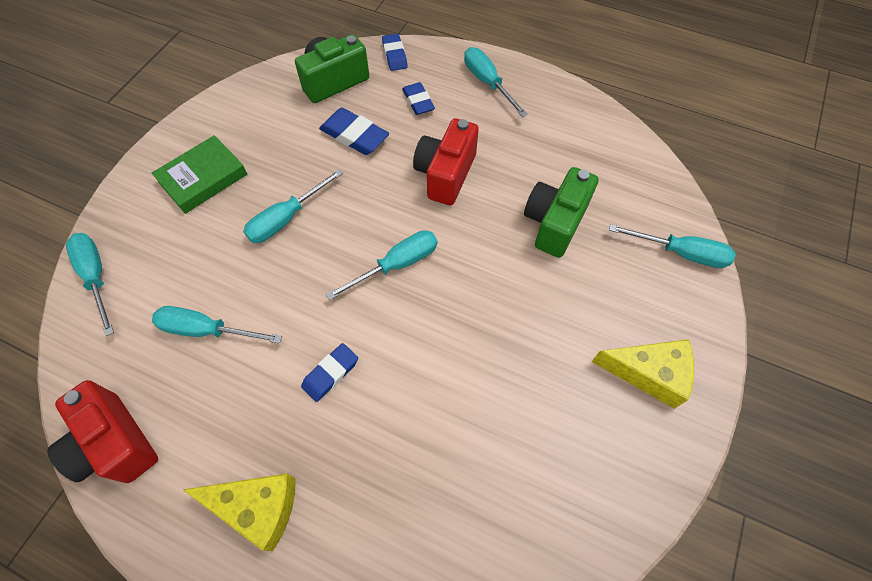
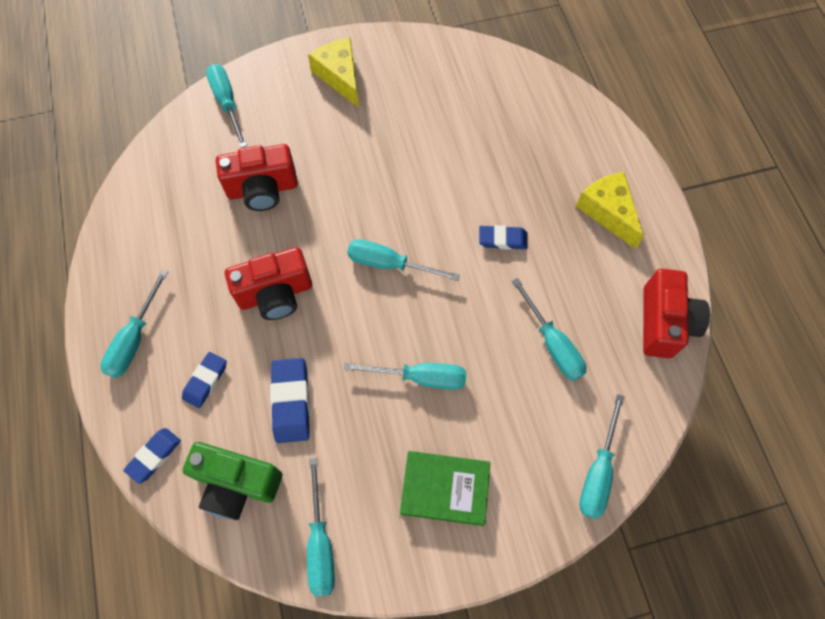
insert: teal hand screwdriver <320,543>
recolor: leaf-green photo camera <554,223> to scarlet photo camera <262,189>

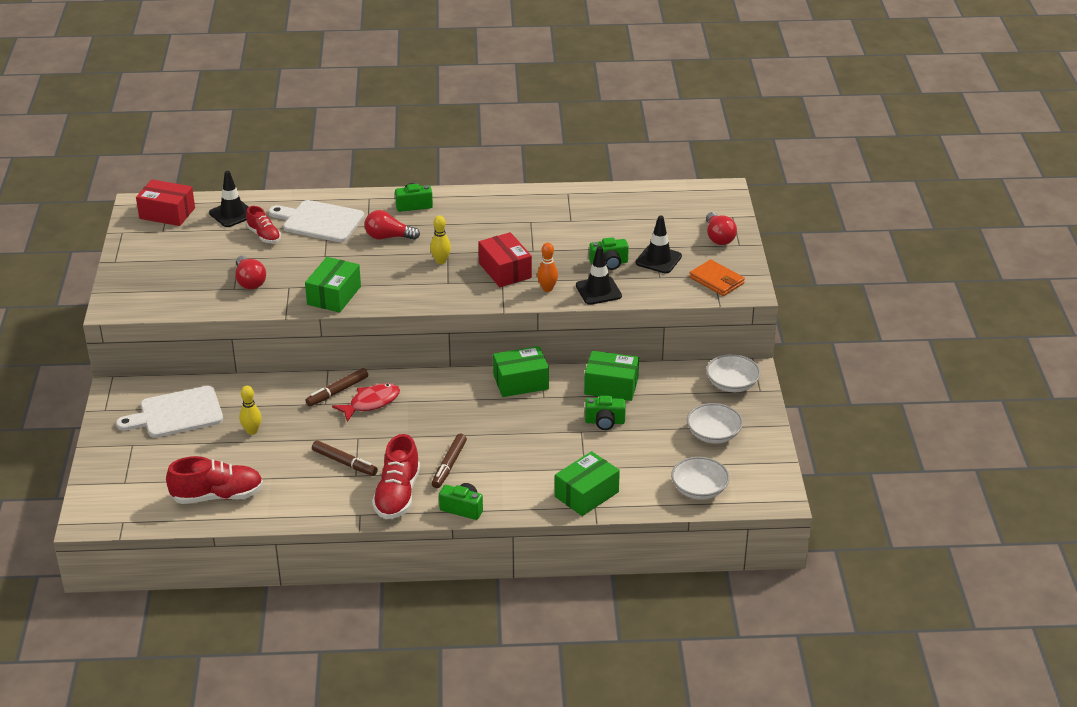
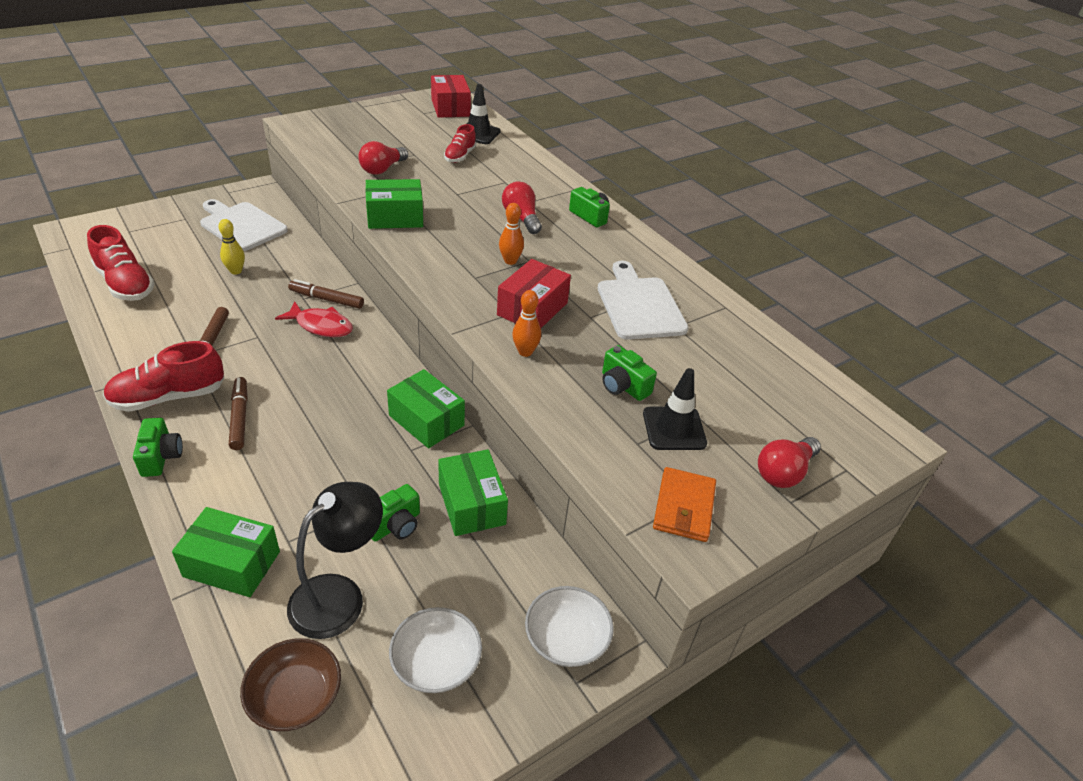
delete: ebony traffic cone <598,291>
insert: ebony lamp <339,595>
move: snow-white bread board <319,221> to <639,305>
recolor: golden skittle <441,261> to orange-coloured skittle <510,261>; snow-white bowl <699,489> to brown bowl <295,696>
rotate: brown marker pen <449,465> = <240,417> 90 degrees clockwise; leaf-green photo camera <605,422> = <395,525> 105 degrees counterclockwise

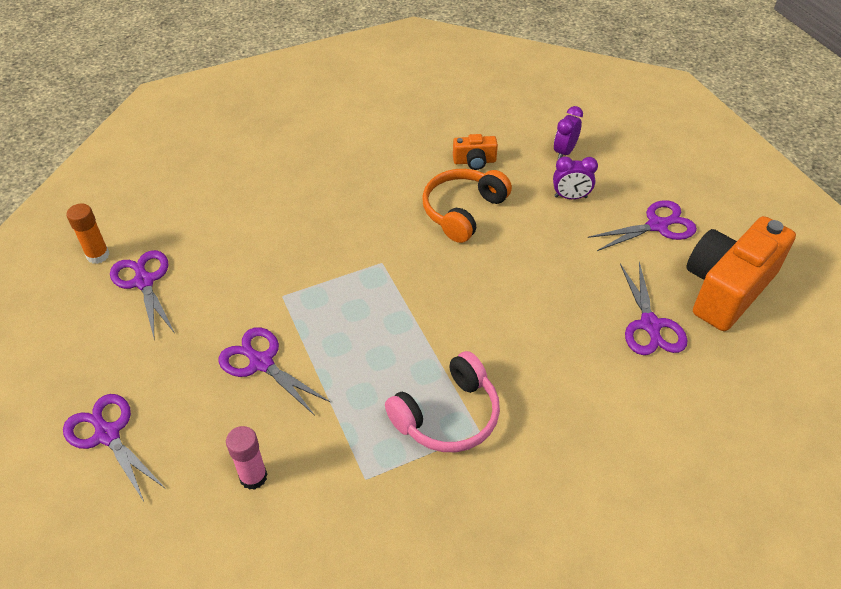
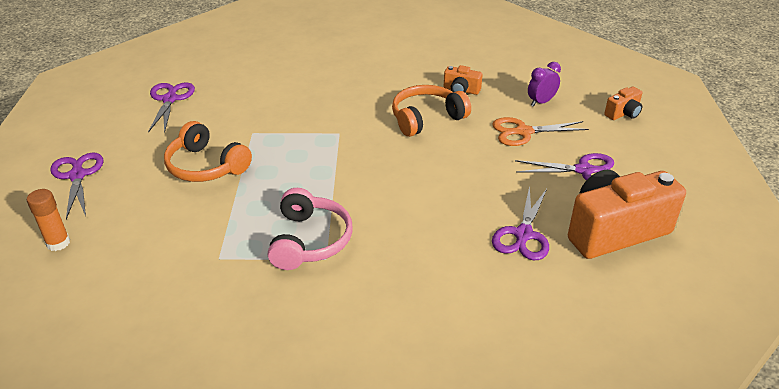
delete: rose-pink glue stick <253,477>
insert: orange-coloured photo camera <623,113>
move: orange-coloured glue stick <98,255> to <58,243>
replace: violet shears <260,362> to orange-coloured over-ear headphones <206,166>; violet alarm clock <570,197> to orange-coloured shears <522,132>
rotate: rose-pink over-ear headphones <448,416> = <310,240> 75 degrees counterclockwise

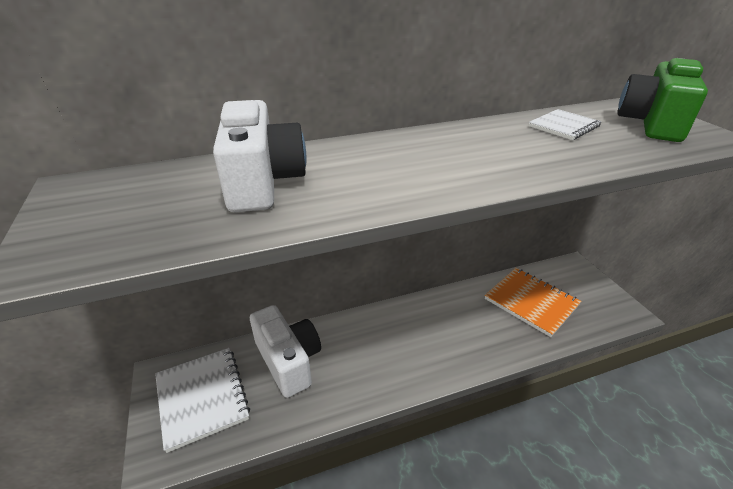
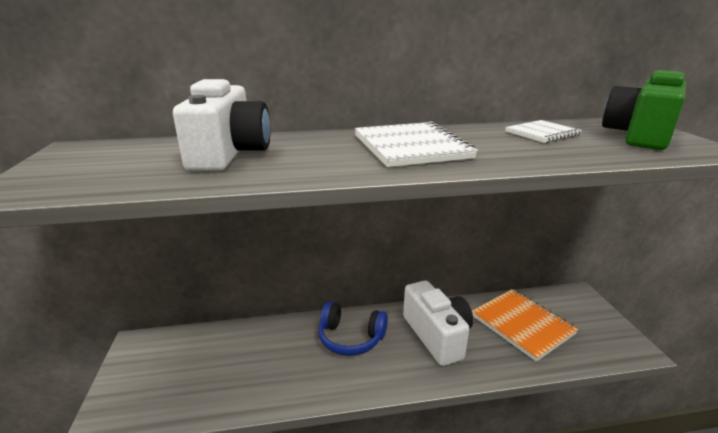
insert: royal blue over-ear headphones <350,338>
move: snow-white exercise book <202,398> to <411,147>; snow-white photo camera <288,361> to <437,335>

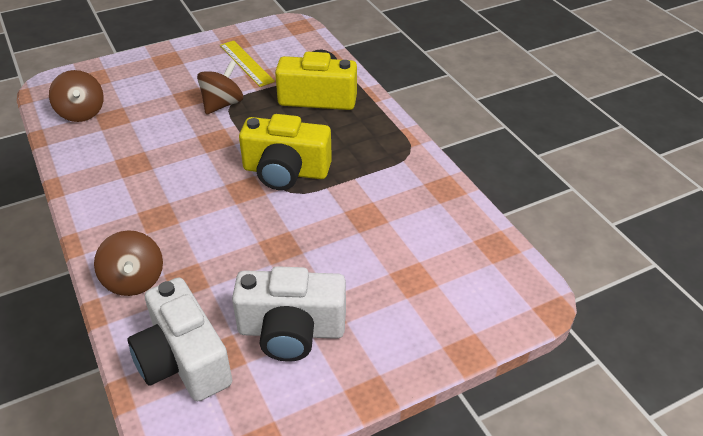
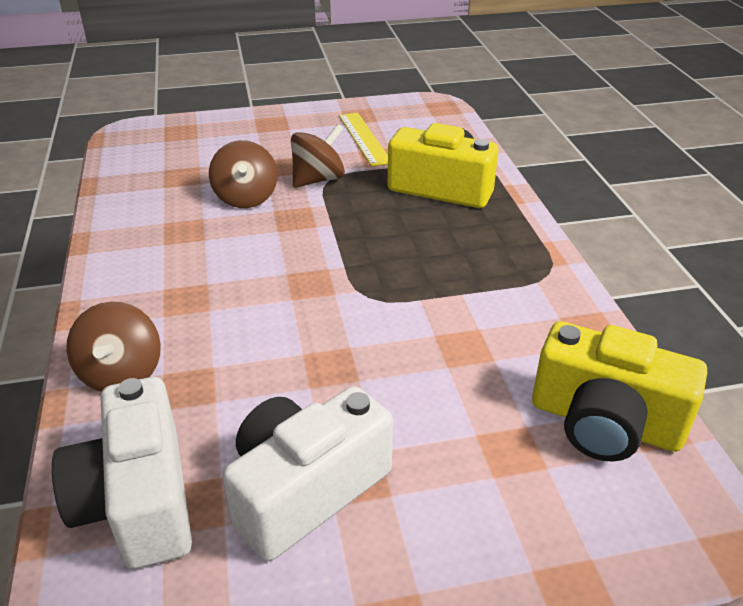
move: brown whirligig <81,113> to <246,198>; golden photo camera <285,171> to <605,422>
rotate: snow-white photo camera <291,330> = <305,490> 120 degrees clockwise

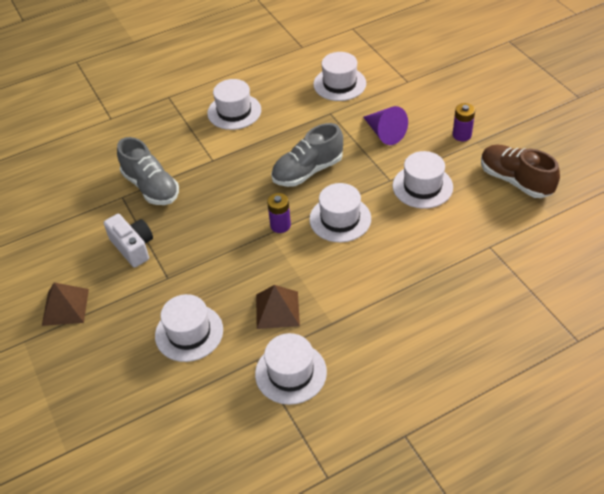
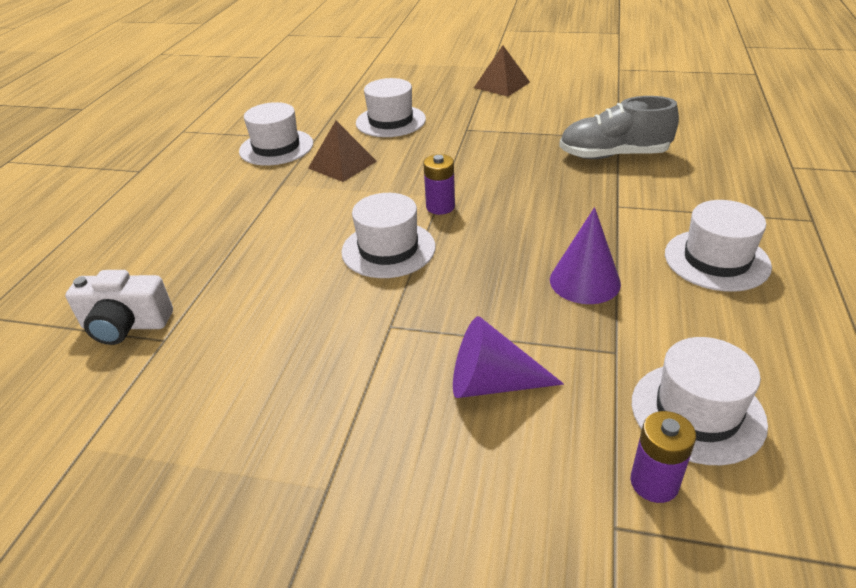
delete: grey sneaker <307,171>; snow-white top hat <422,186>; brown sneaker <515,180>
insert: violet cone shape <584,281>
move: snow-white photo camera <133,247> to <126,325>; violet battery <462,135> to <654,483>

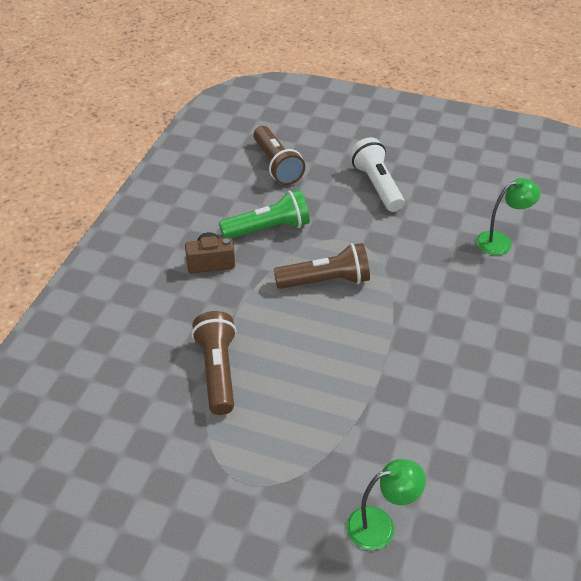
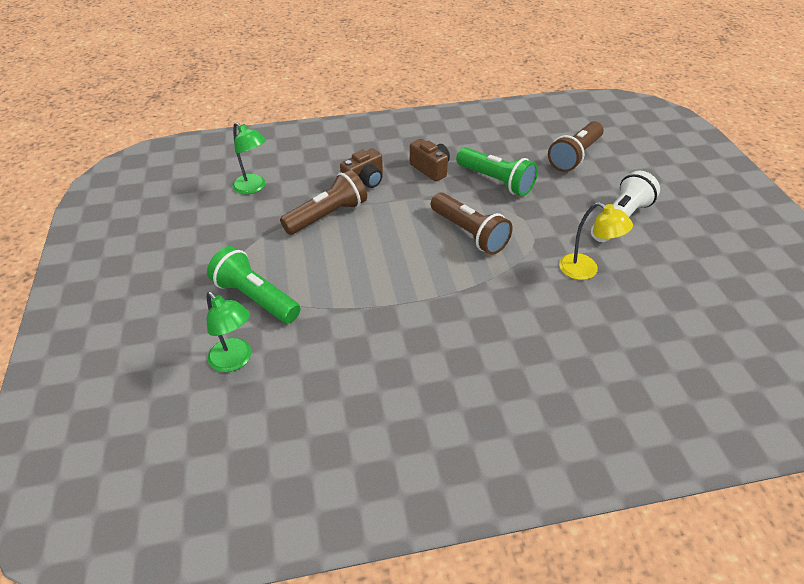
insert: leaf-green pocket torch <256,298>; brown photo camera <364,181>; golden lamp <586,270>
move: leaf-green lamp <501,241> to <253,188>

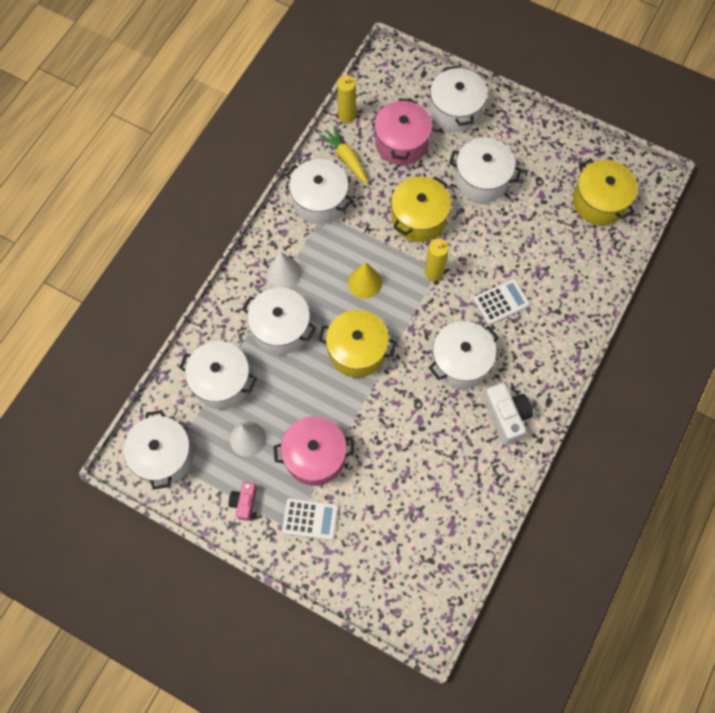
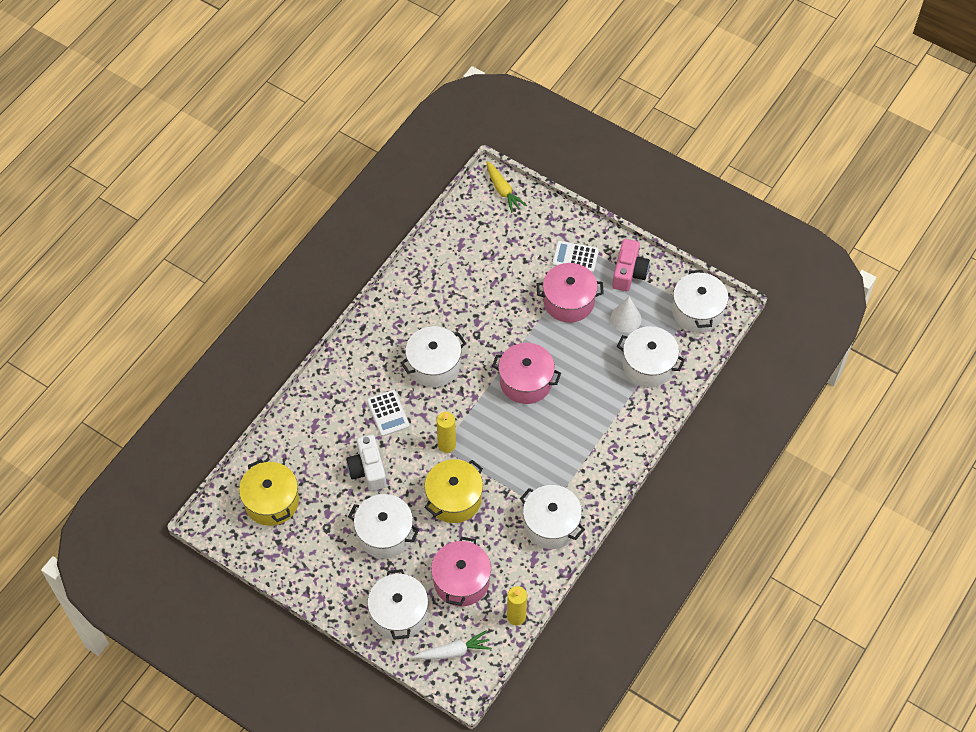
delete: snow-white cooking pot <281,328>; snow-white cone shape <284,272>; golden cone shape <364,282>
insert: snow-white toy carrot <454,651>
move: golden toy carrot <346,158> to <503,190>; snow-white photo camera <506,416> to <368,469>
recolor: golden cooking pot <357,350> to rose-pink cooking pot <526,381>
rotate: snow-white pocket calculator <501,302> = <388,413> 90 degrees counterclockwise
resize: rose-pink photo camera <244,502> = <629,272> x1.62

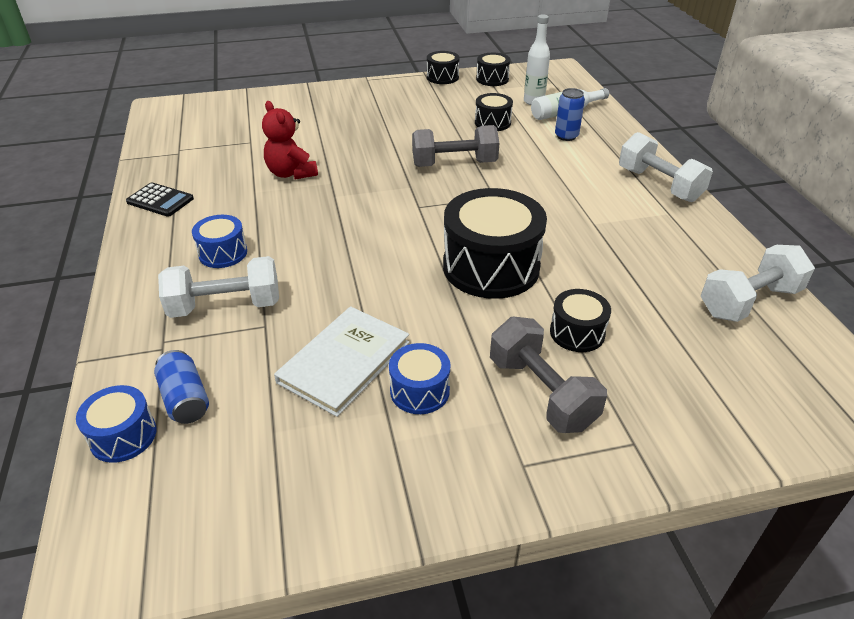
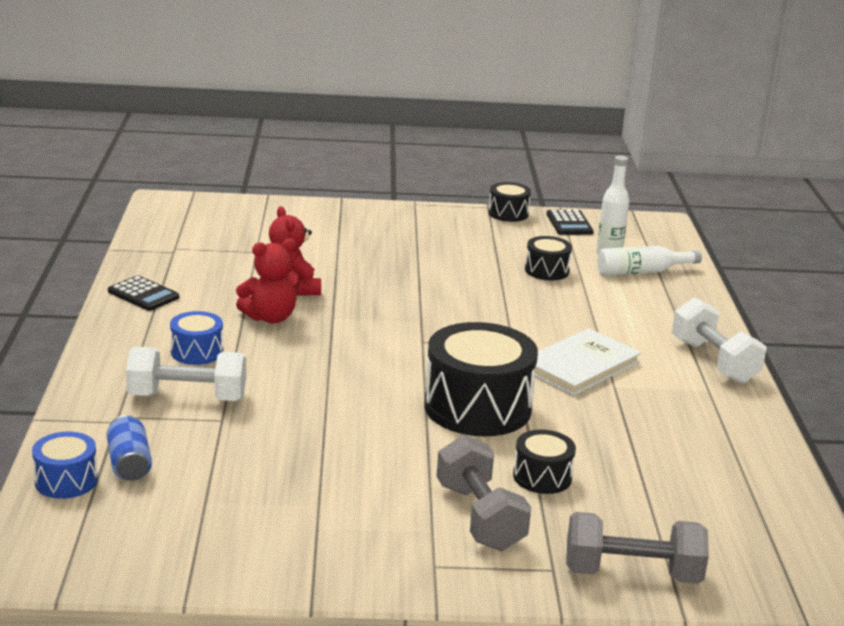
delete: royal blue snare drum <419,391>; royal blue can <566,136>; snow-white hand weight <749,301>
insert: scarlet stuffed bear <270,318>
move: snow-white hardback <344,362> to <580,365>; grey hand weight <454,164> to <632,573>
replace: ebony snare drum <492,79> to ebony pocket calculator <569,223>

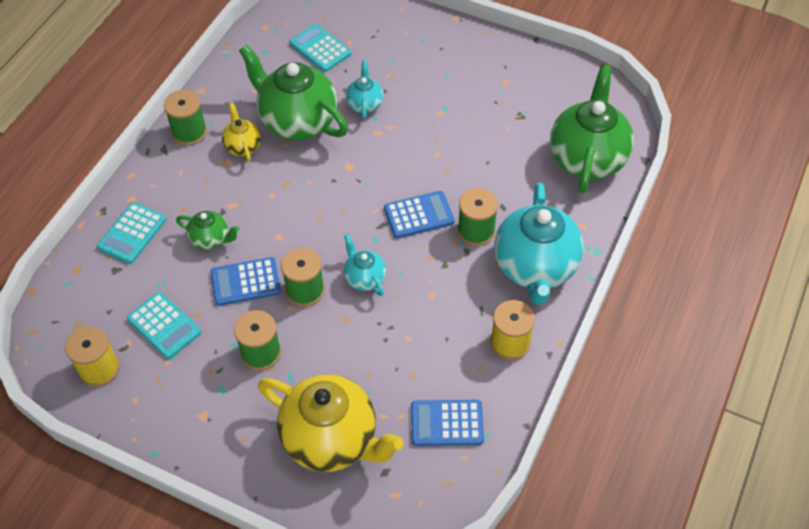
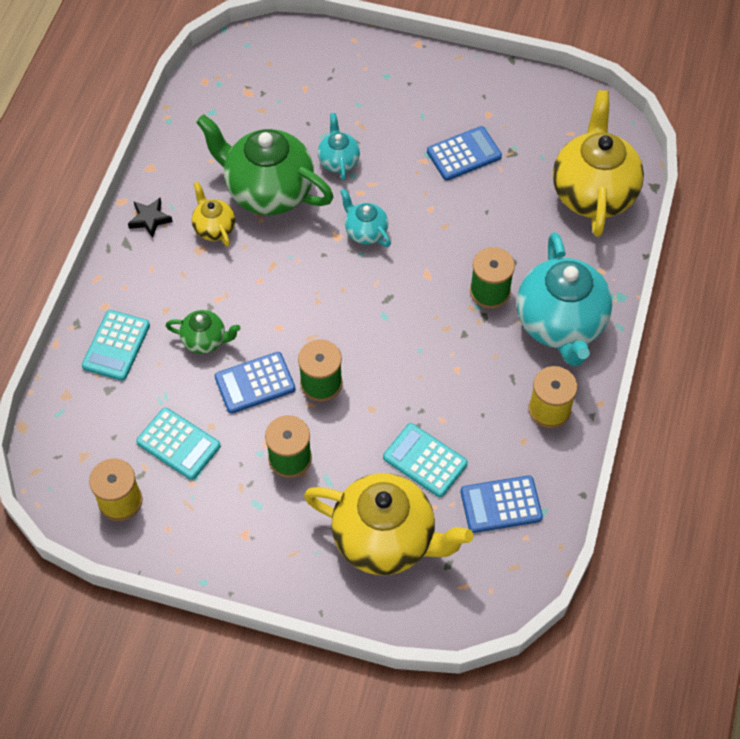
move: teal pocket calculator <320,49> to <425,460>; teal china teapot <364,278> to <365,232>; royal blue pocket calculator <419,215> to <464,154>
replace: leaf-green reel of thread <189,132> to ebony star shape <150,219>
recolor: leaf-green china teapot <587,158> to golden china teapot <593,193>

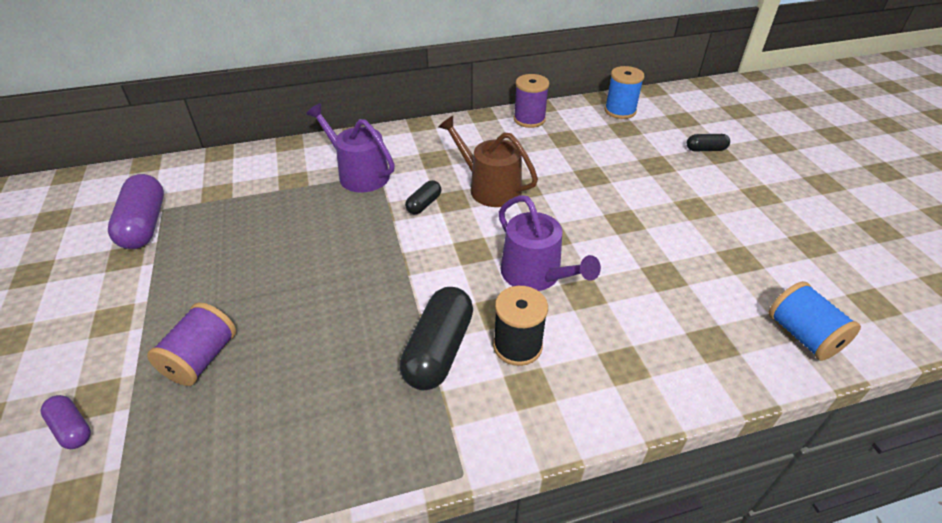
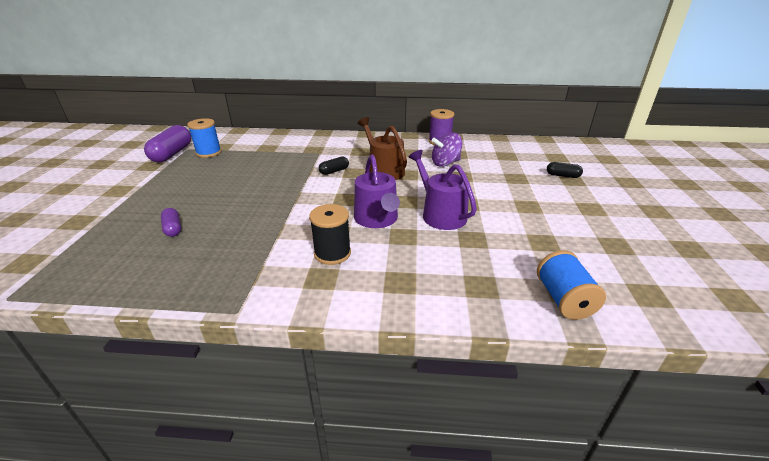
delete: violet reel of thread <202,358>; ebony pill <438,350>
insert: violet whirligig <445,163>
move: violet pill <72,428> to <173,228>; violet sprinkling can <359,174> to <440,214>; royal blue reel of thread <620,111> to <208,153>

